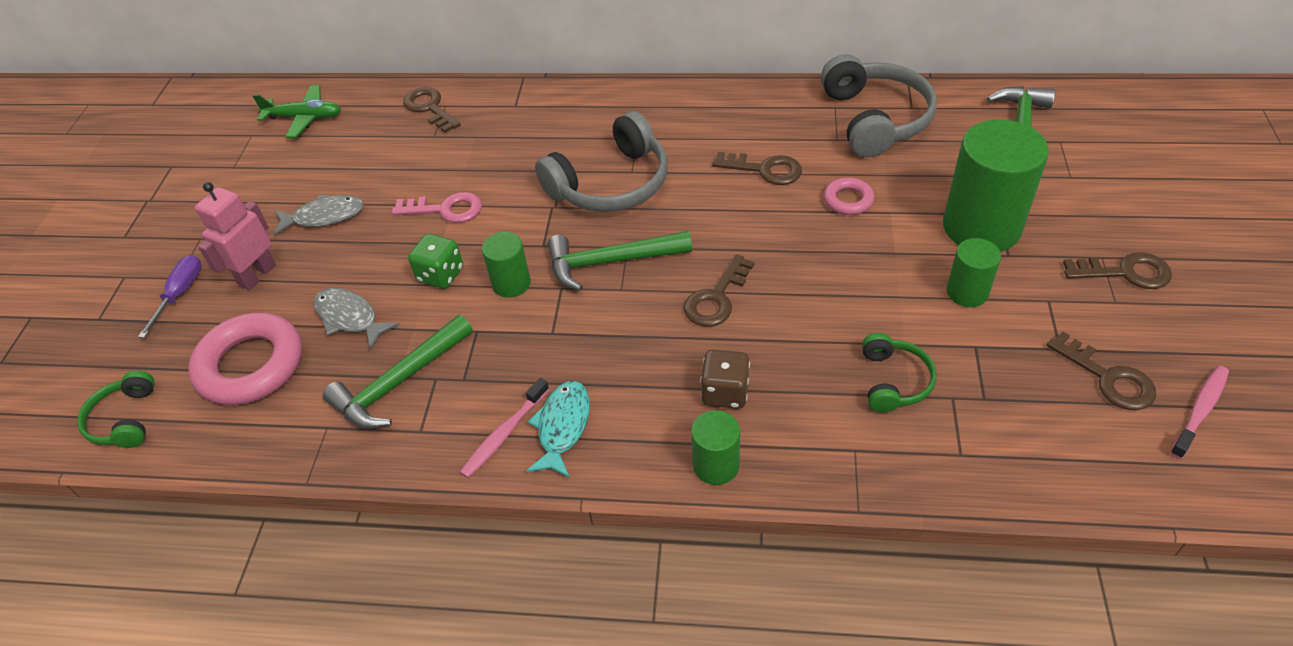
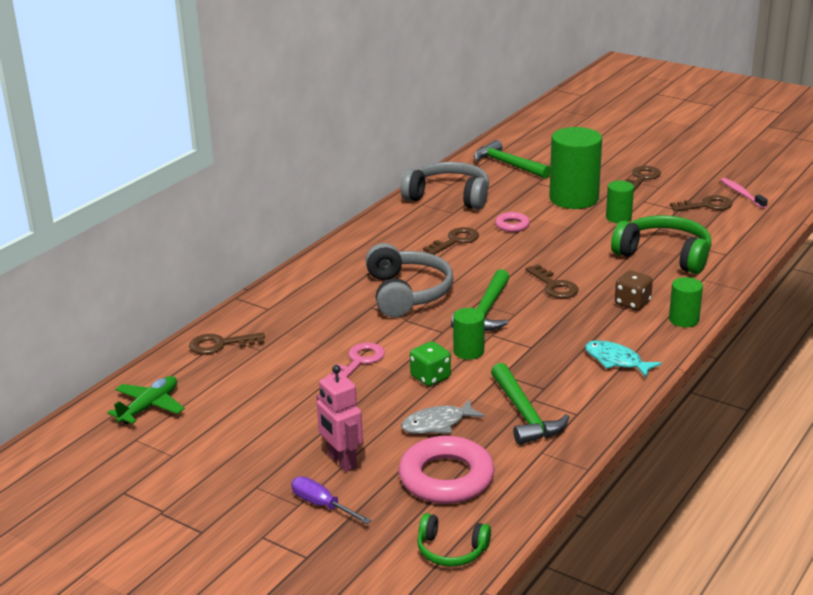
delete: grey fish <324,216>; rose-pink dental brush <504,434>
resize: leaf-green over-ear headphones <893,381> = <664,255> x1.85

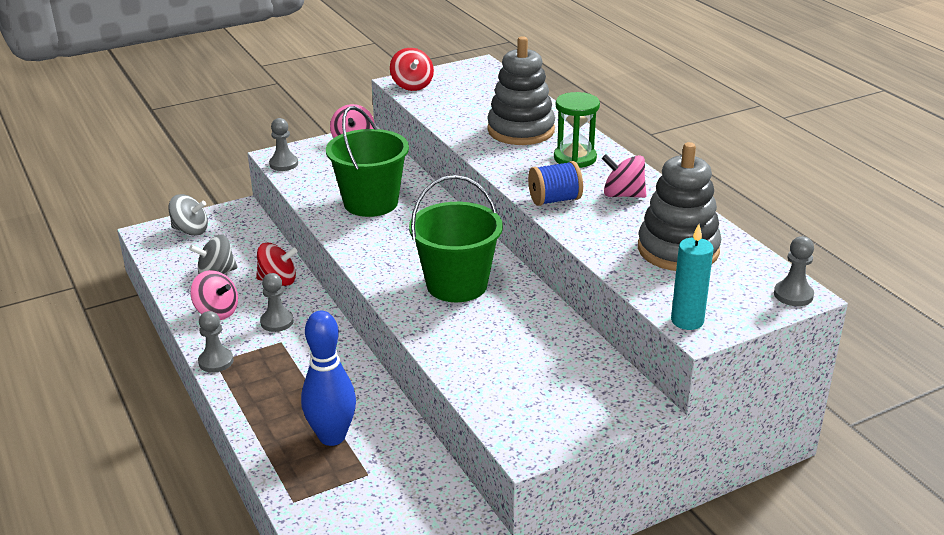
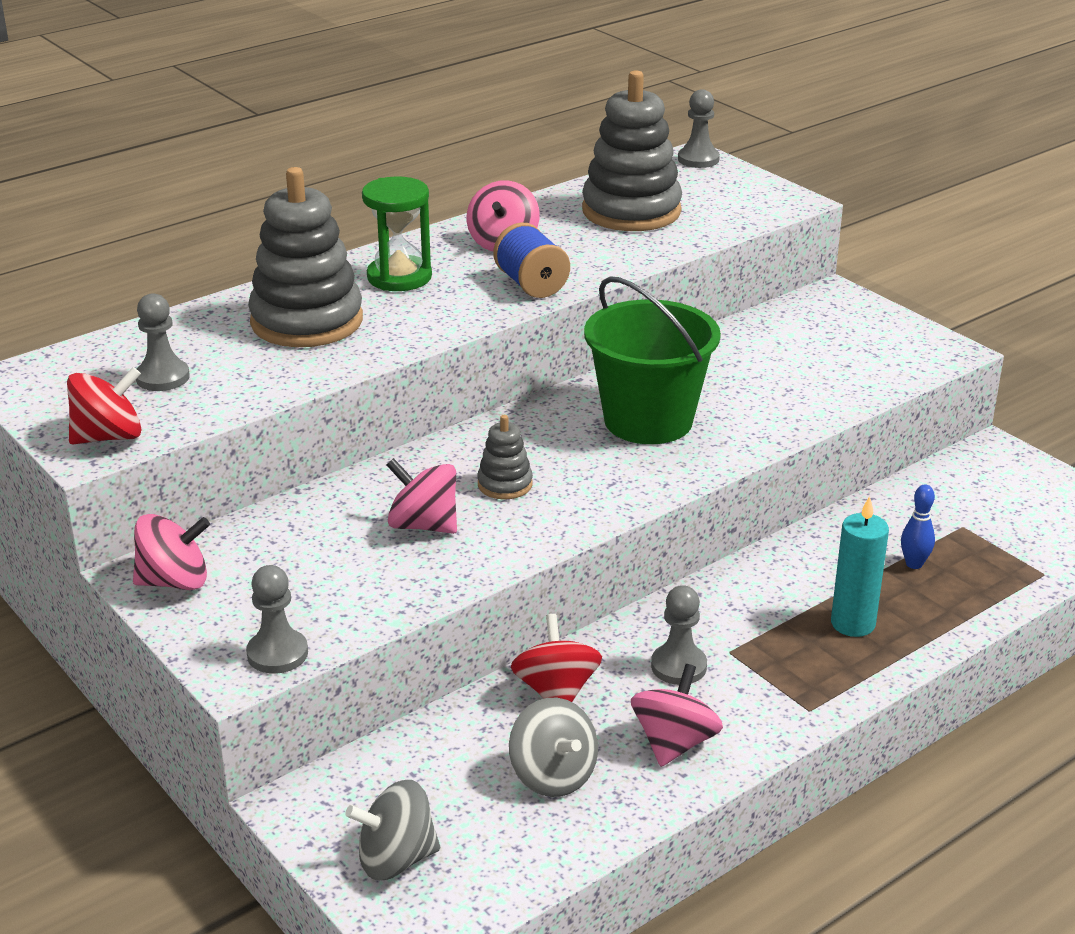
insert: grey stacking toy <505,484>
move: grey game pawn <216,361> to <162,377>; teal pillar candle <687,321> to <853,624>
replace: leaf-green sand bucket <371,203> to rose-pink whirligig <423,525>
rotate: grey whirligig <190,230> = <396,859> 105 degrees counterclockwise
resize: royal blue skittle <332,437> = <914,564> x0.45

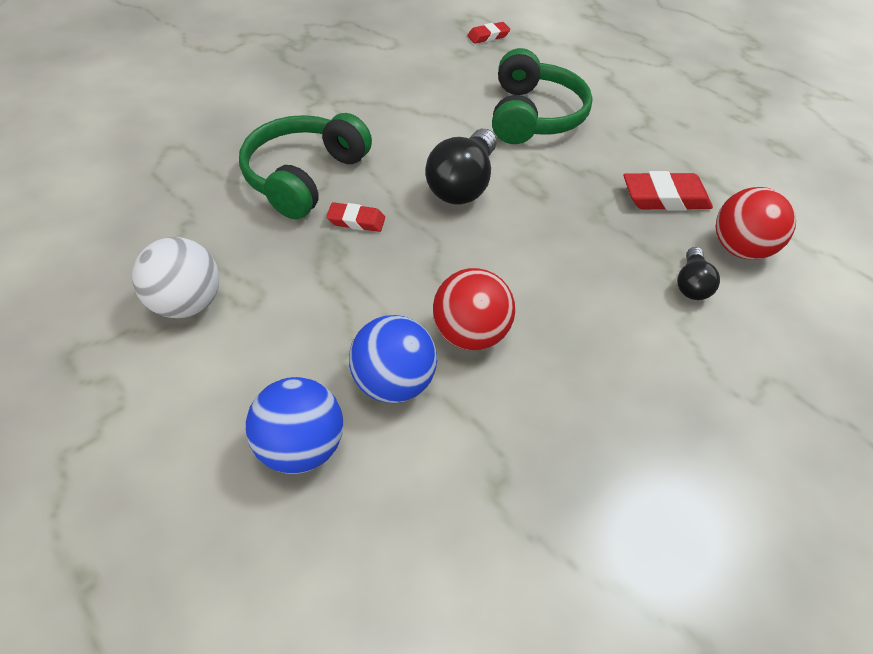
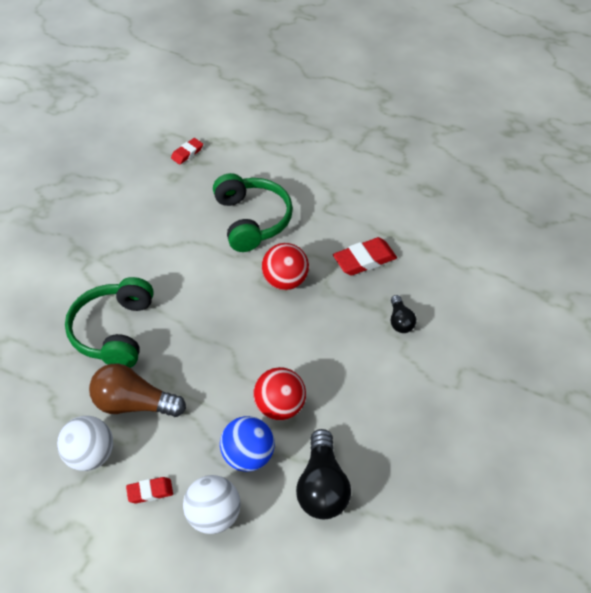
insert: brown bulb <134,404>
move: scarlet gum eraser <356,221> to <150,492>; ebony bulb <463,184> to <322,487>; scarlet play ball <740,249> to <285,281>
recolor: royal blue play ball <301,447> to snow-white play ball <213,516>

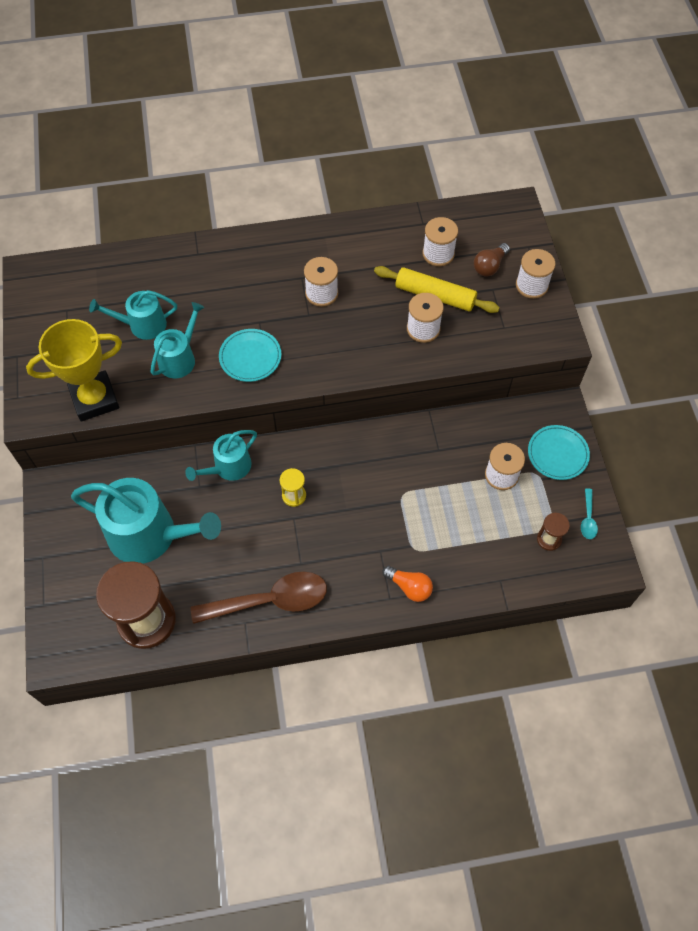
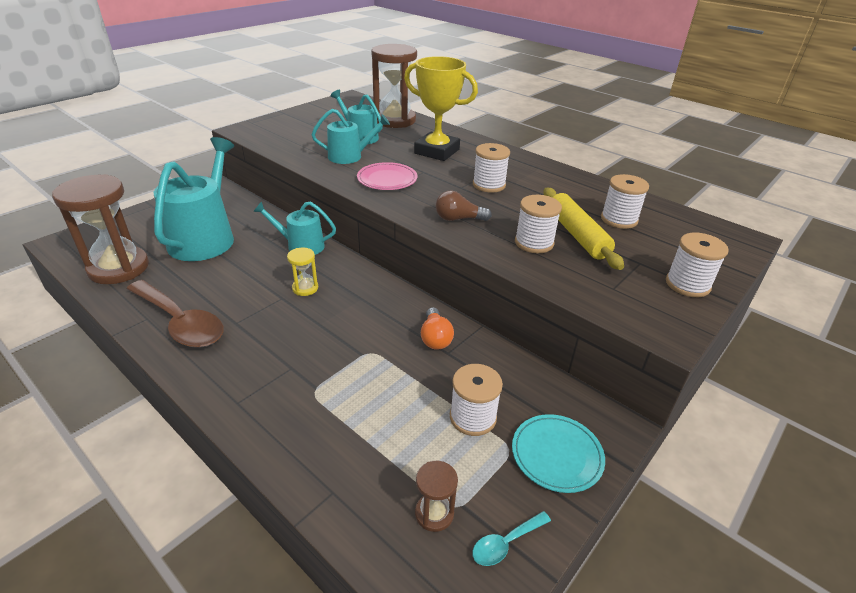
insert: brown sandglass <394,120>
move: golden trophy <95,399> to <437,151>; orange-coloured bulb <409,587> to <435,338>; brown bulb <489,266> to <458,219>
recolor: teal plate <250,357> to rose-pink plate <387,179>
rotate: teal sprinkling can <150,535> = <205,238> 150 degrees counterclockwise

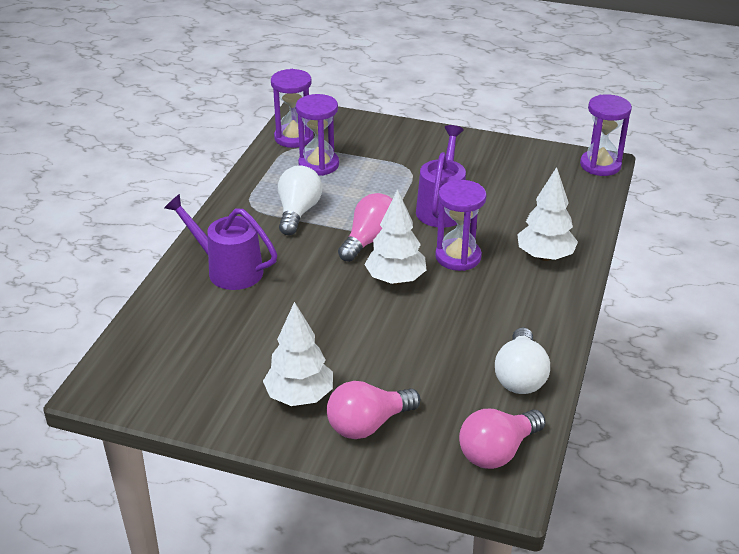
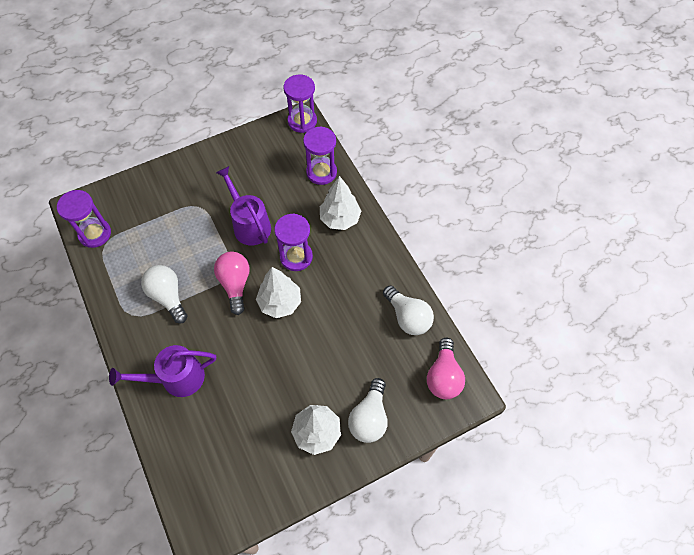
move: violet sandglass <318,165> to <321,172>
recolor: rose-pink bulb <368,425> to snow-white bulb <369,417>

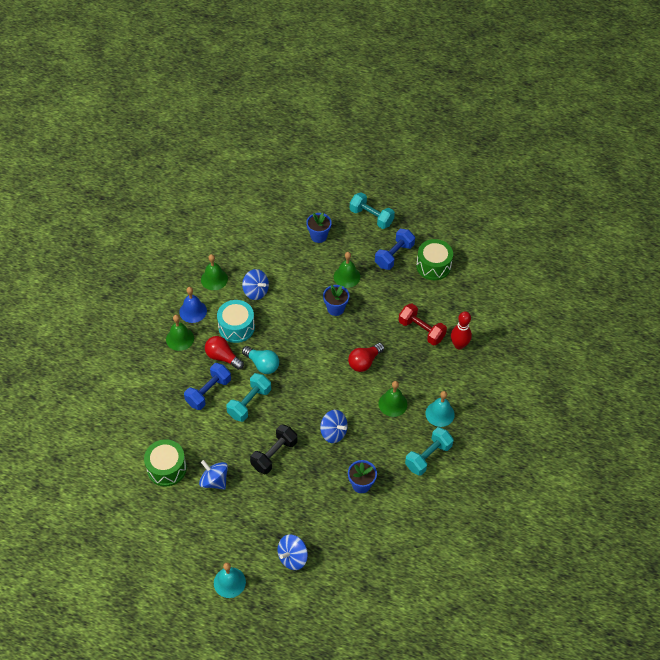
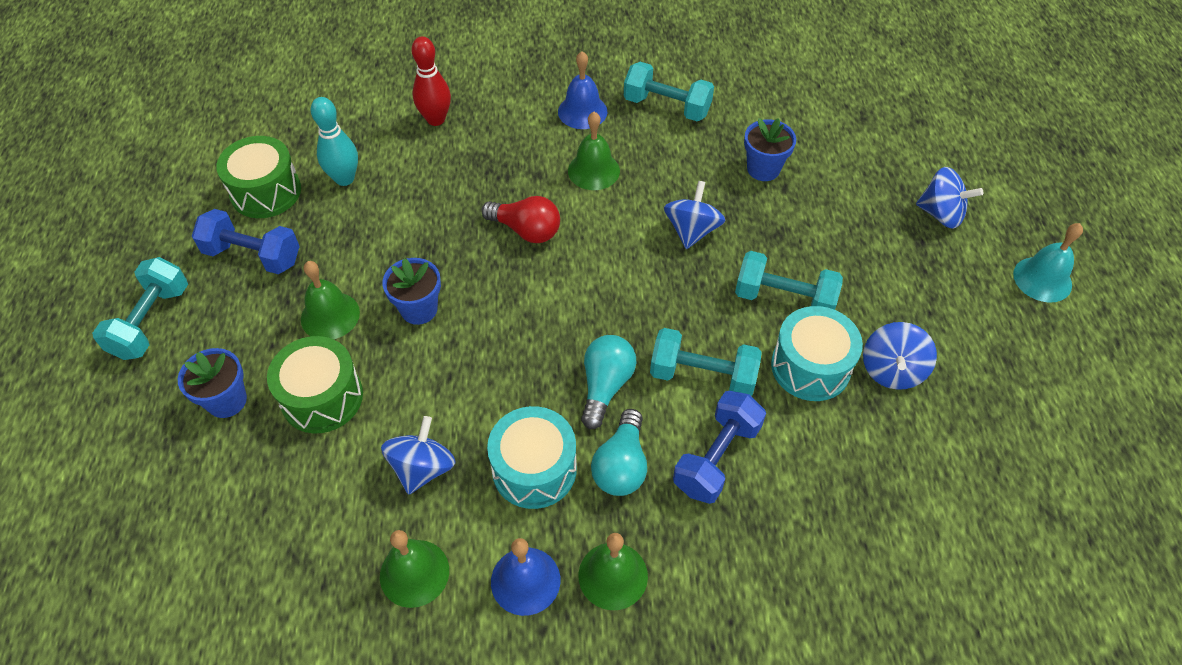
delete: scarlet hand weight <421,330>
insert: teal skittle <344,179>; teal snare drum <810,367>
move: leaf-green snare drum <166,468> to <322,397>
recolor: scarlet bulb <222,357> to teal bulb <621,465>; ebony hand weight <274,454> to teal hand weight <784,299>; teal bell <440,414> to royal blue bell <582,111>
rotate: royal blue hand weight <208,392> = <716,458> 75 degrees counterclockwise

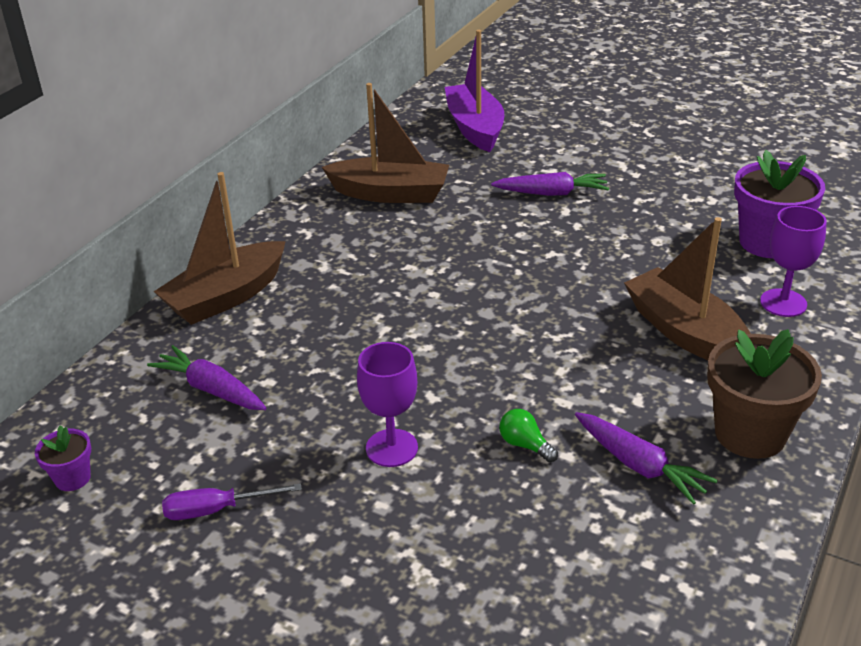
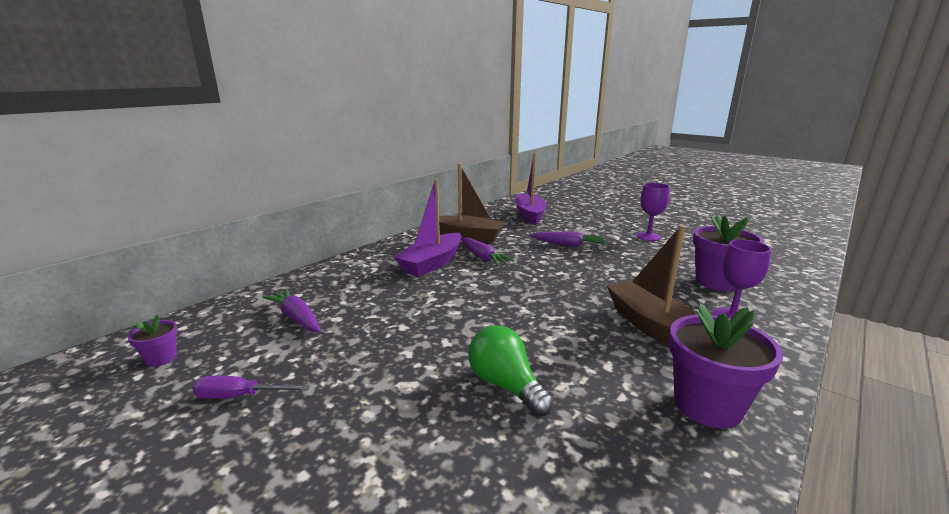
delete: brown toy boat <226,297>
insert: violet toy boat <432,263>
move: violet wine glass <391,448> to <648,237>; violet toy carrot <639,465> to <483,258>
recolor: brown potted plant <750,434> to violet potted plant <707,405>
resize: leaf-green bulb <525,445> = <505,385> x1.85

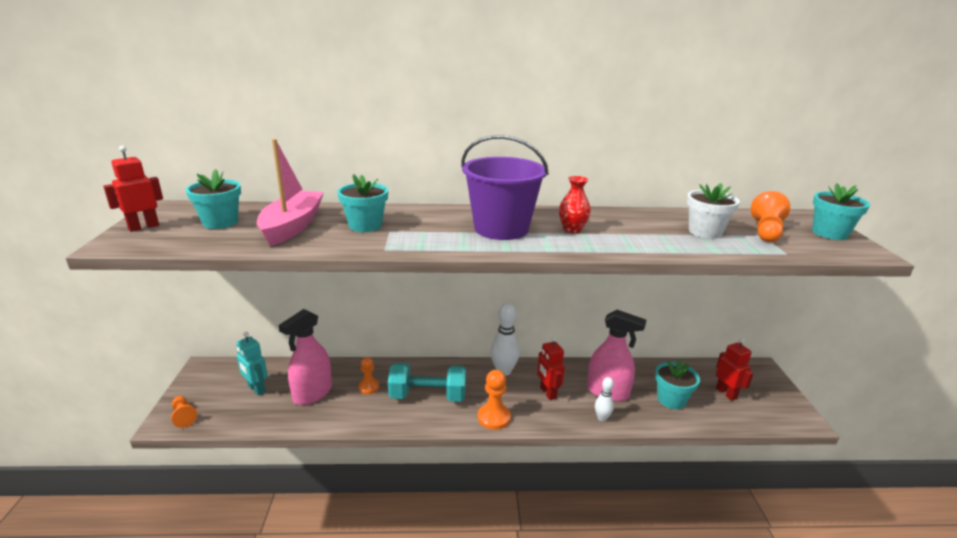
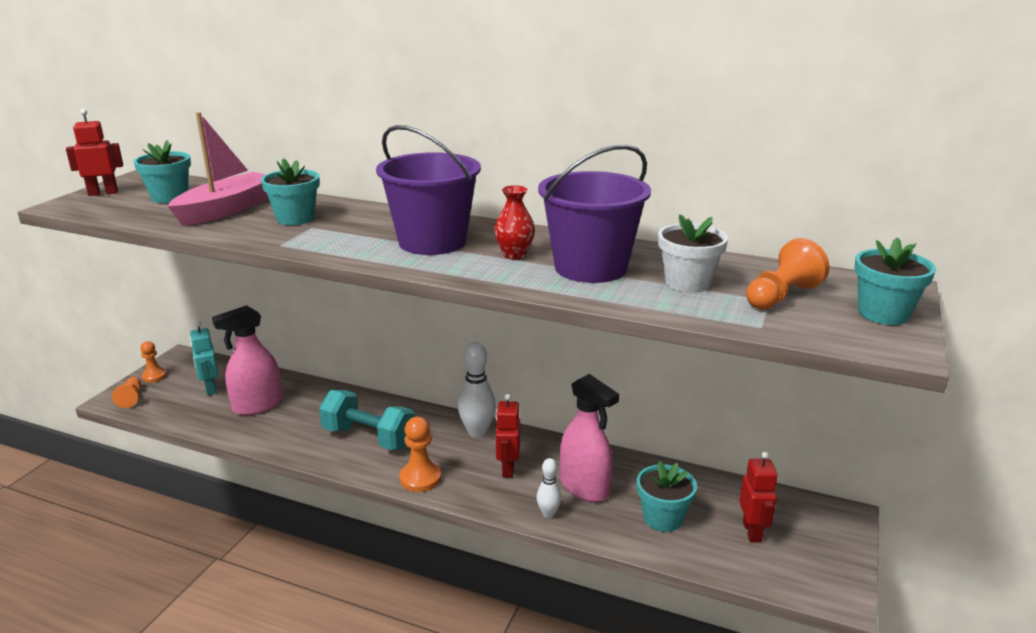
insert: violet sand bucket <590,268>
move: orange-coloured game pawn <368,387> to <154,376>

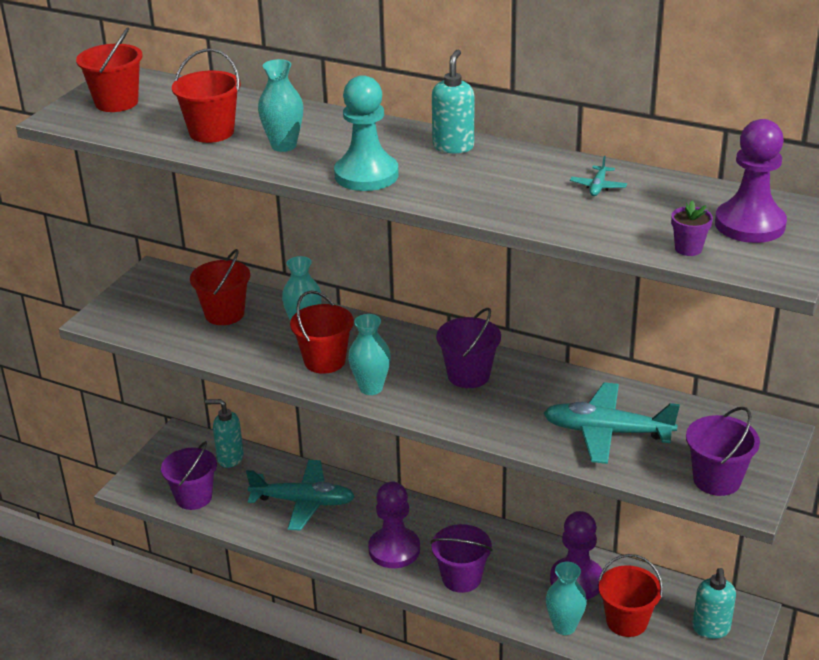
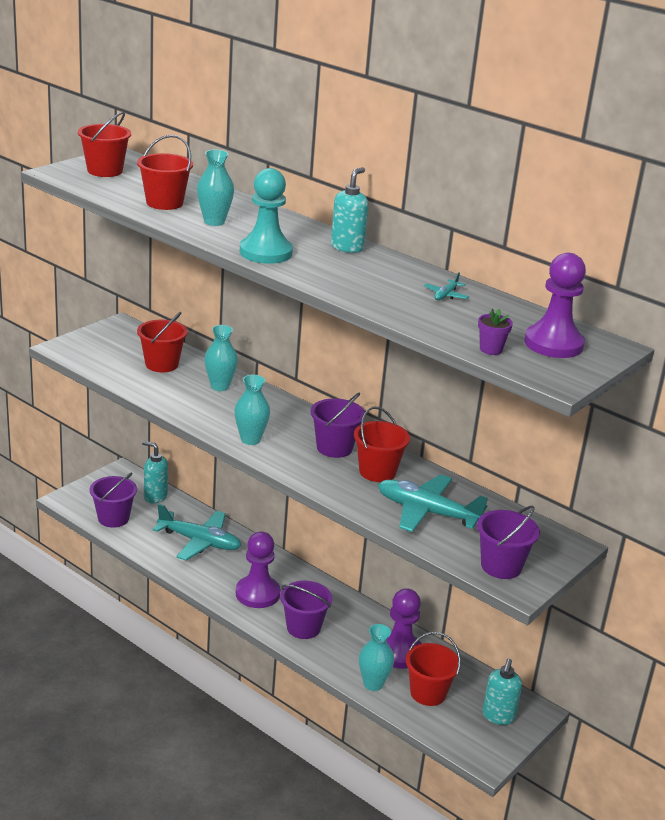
move: scarlet sand bucket <324,361> to <377,472>

